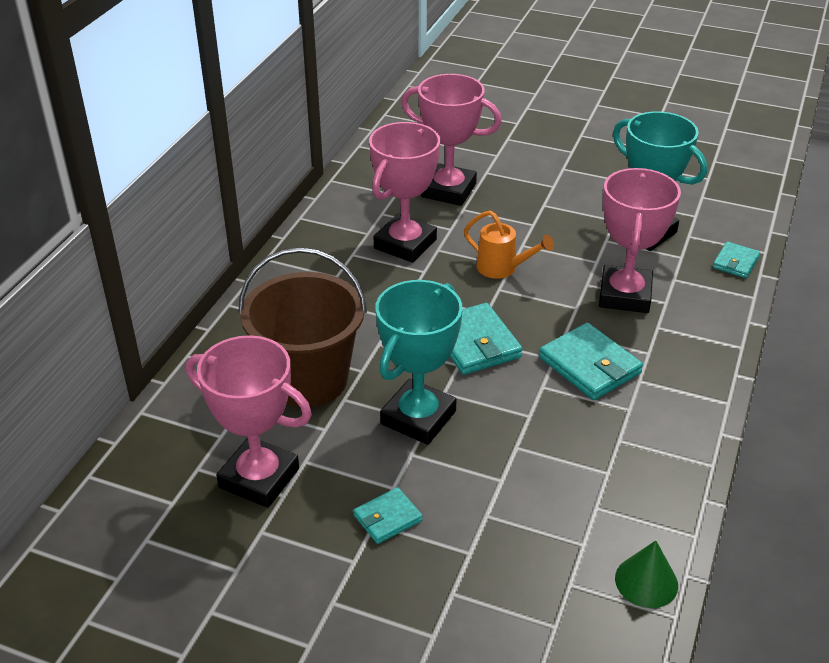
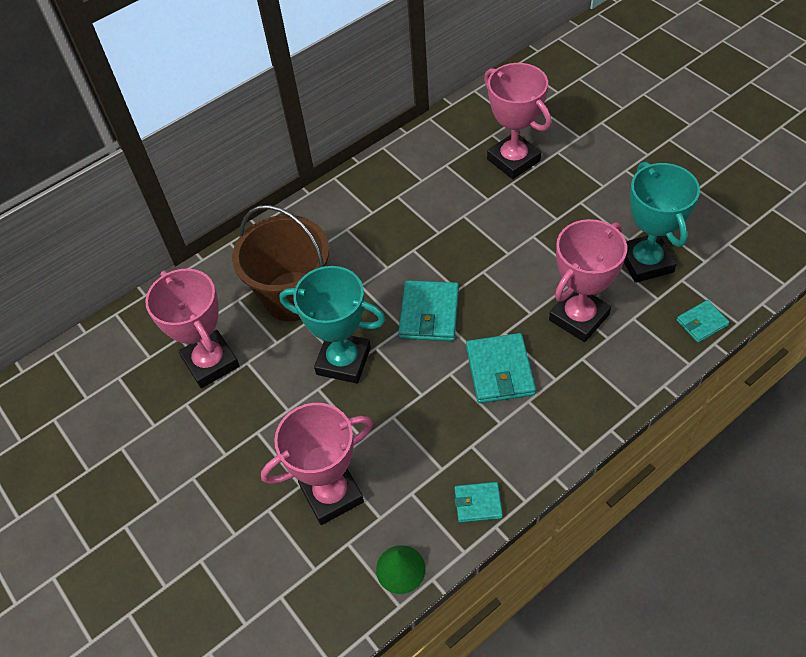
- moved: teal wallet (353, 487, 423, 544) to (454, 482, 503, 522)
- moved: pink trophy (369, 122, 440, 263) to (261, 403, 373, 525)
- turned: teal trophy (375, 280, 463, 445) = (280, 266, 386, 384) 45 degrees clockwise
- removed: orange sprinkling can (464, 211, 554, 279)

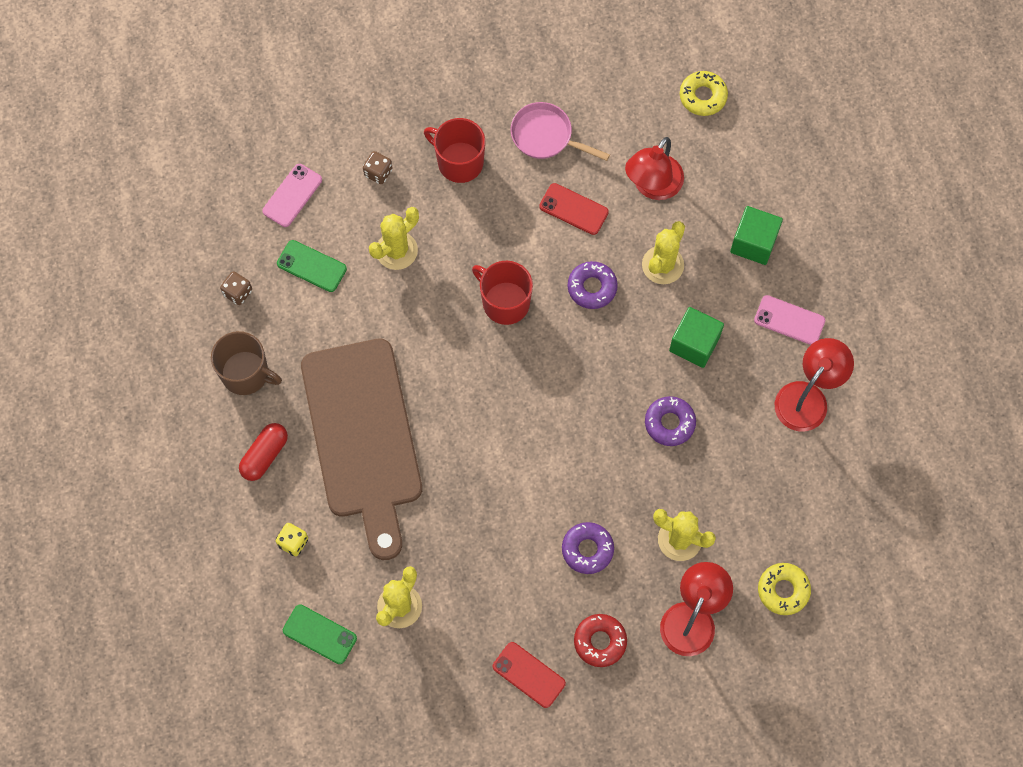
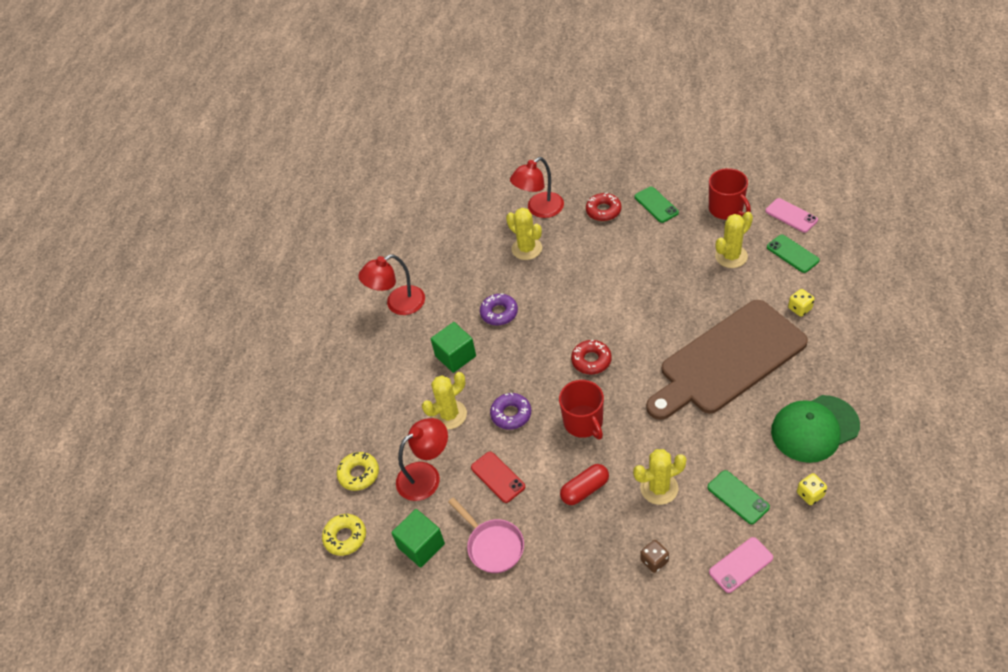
- replaced: dark brown mug (211, 331, 282, 395) to green cap (771, 395, 860, 463)
- recoloured: dark brown die (220, 271, 252, 305) to yellow die (797, 473, 827, 505)
- moved: red capsule (239, 423, 288, 481) to (560, 464, 609, 505)
- turned: dark brown bread board (301, 339, 422, 560) = (646, 300, 808, 420) 135 degrees counterclockwise
- moved: red mug (424, 118, 485, 183) to (709, 168, 751, 220)
- recoloured: red smartphone (493, 642, 566, 708) to green smartphone (635, 187, 679, 223)
- removed: royal purple donut (562, 522, 614, 574)
- moved: green block (730, 206, 783, 265) to (391, 509, 445, 568)
- moved: pink smartphone (754, 295, 825, 345) to (765, 198, 818, 233)
- moved: yellow donut (758, 563, 811, 615) to (337, 452, 379, 491)
- added: red donut (571, 340, 612, 374)

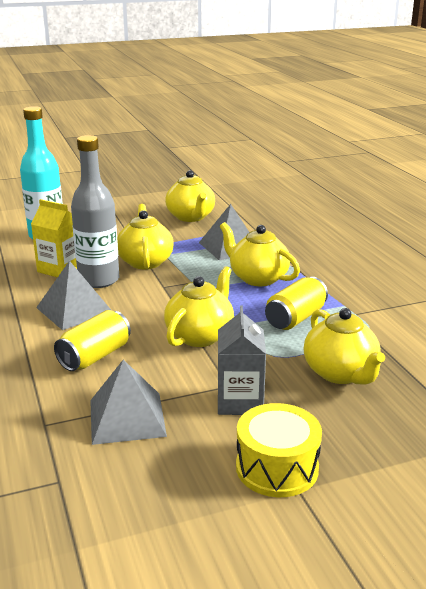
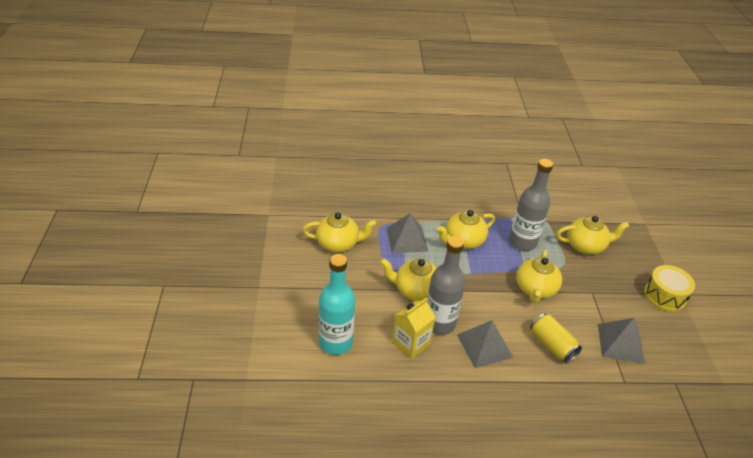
- turned: yellow teapot (164, 266, 234, 347) = (516, 250, 562, 303) 120 degrees counterclockwise
- removed: grey carton (218, 305, 266, 415)
- replaced: yellow soda can (265, 277, 328, 330) to grey drink bottle (509, 159, 553, 251)

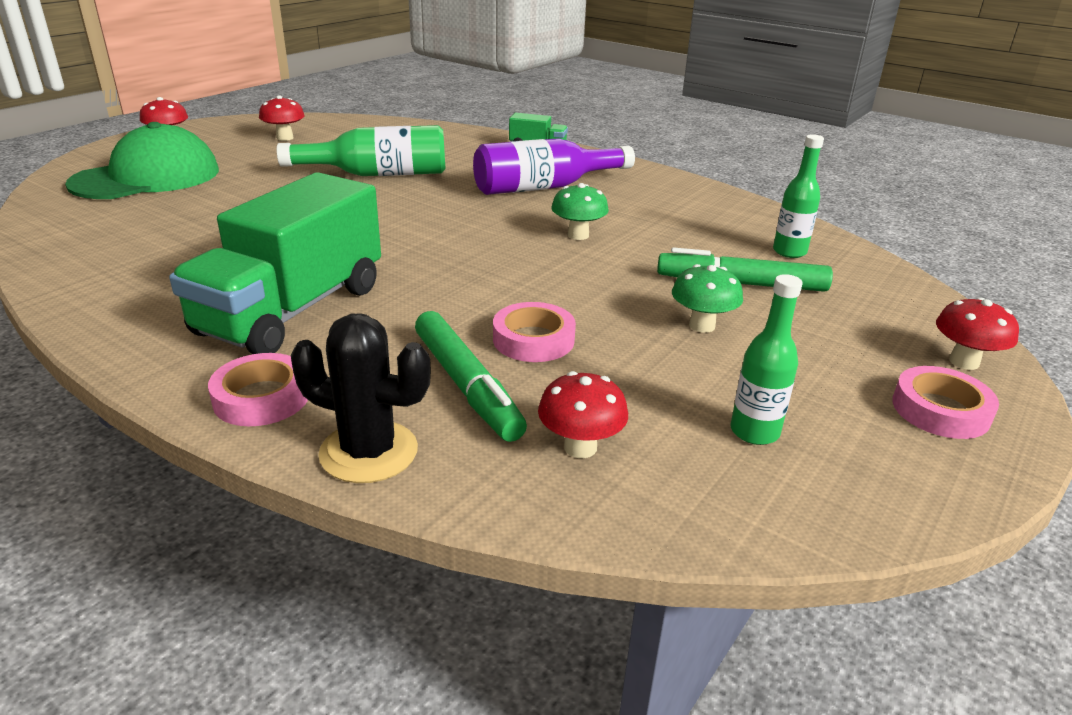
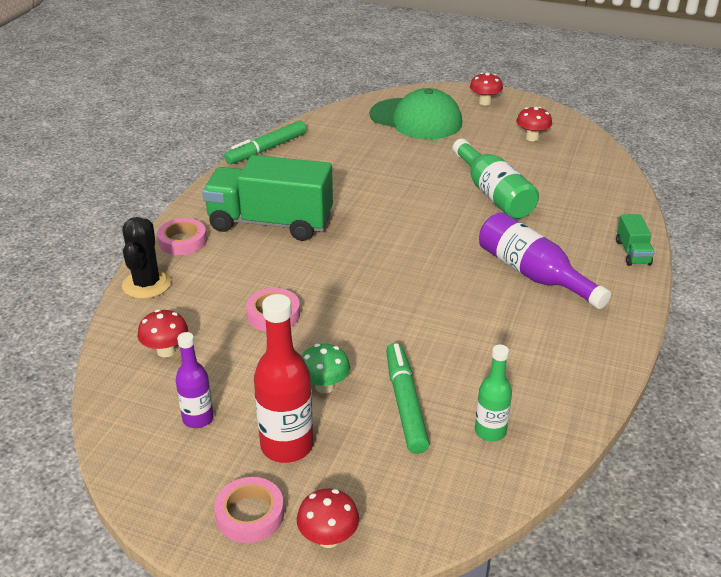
- moved: green marker pen (415, 311, 527, 442) to (224, 120, 306, 164)
- removed: green mushroom (551, 183, 609, 240)
- recoloured: green drink bottle (730, 274, 802, 445) to royal purple drink bottle (176, 332, 214, 428)
- added: red drink bottle (254, 294, 313, 463)

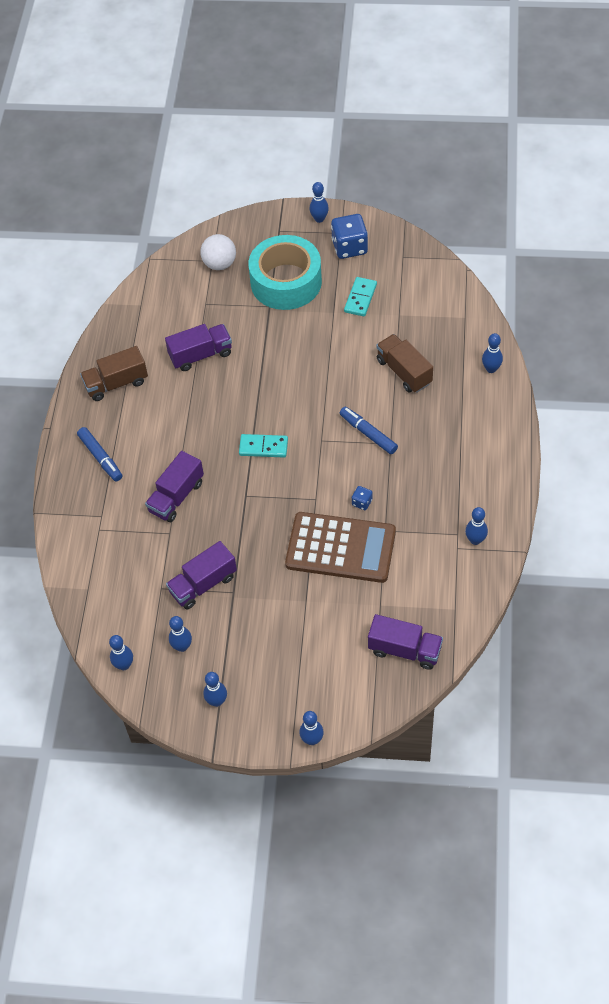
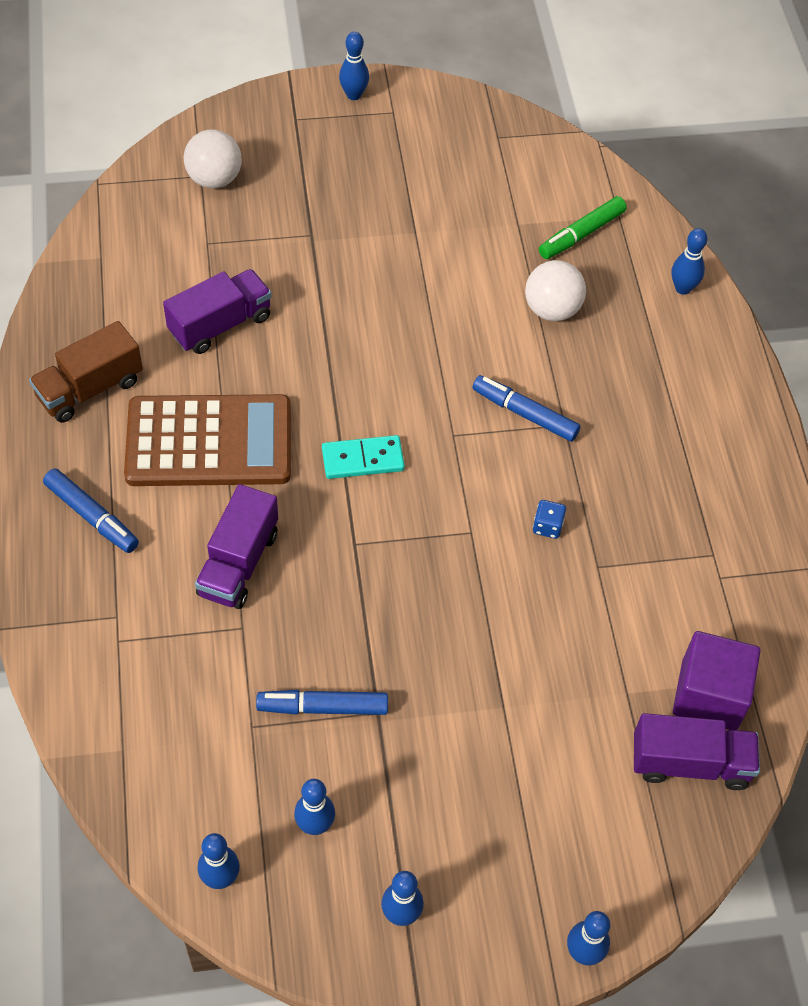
- replaced: royal purple toy truck (166, 541, 237, 609) to cobalt marker pen (256, 690, 388, 715)
- removed: teal tape (249, 235, 322, 310)
- moved: dark brown adding machine (285, 512, 396, 583) to (124, 394, 291, 486)
- removed: cobalt die (331, 214, 368, 259)
- removed: teal domino tile (344, 277, 377, 316)
- replaced: dark brown toy truck (376, 334, 433, 393) to pure white sphere (525, 260, 586, 321)
- removed: cobalt bowling pin (465, 507, 488, 545)
- added: green marker pen (539, 196, 627, 259)
- added: royal purple block (673, 631, 761, 730)

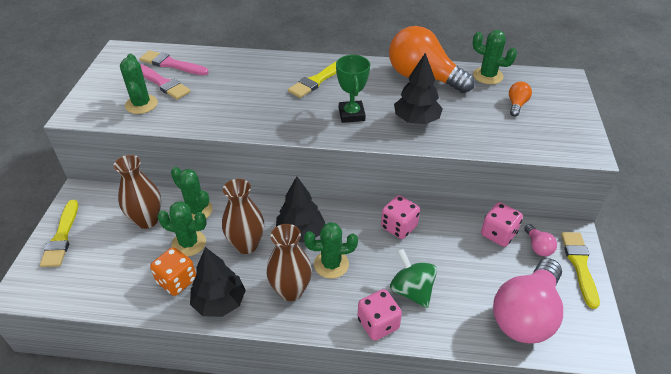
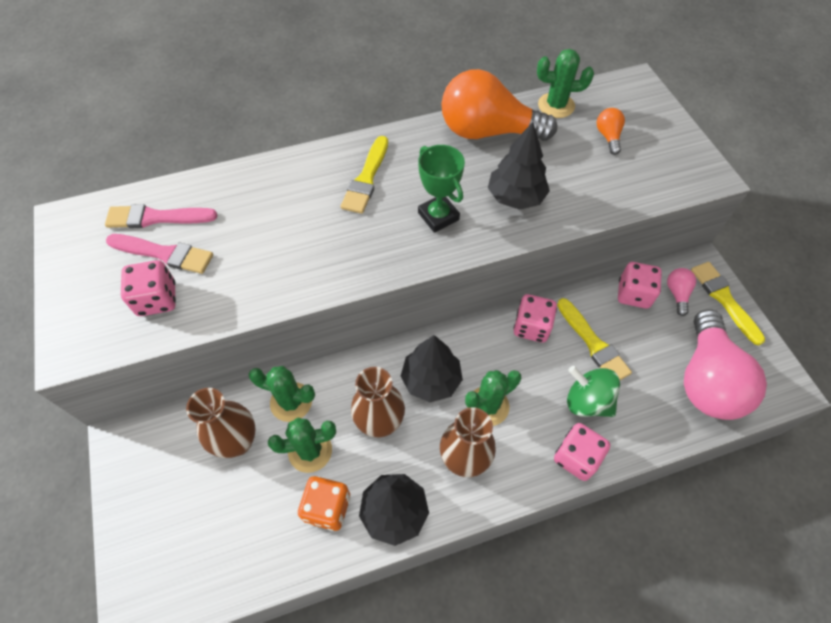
- moved: yellow paintbrush (40, 200, 78, 267) to (557, 298, 632, 380)
- replaced: green cactus (120, 54, 158, 114) to pink die (121, 260, 176, 316)
- turned: pink bulb (524, 224, 557, 256) = (667, 268, 696, 316) 135 degrees counterclockwise

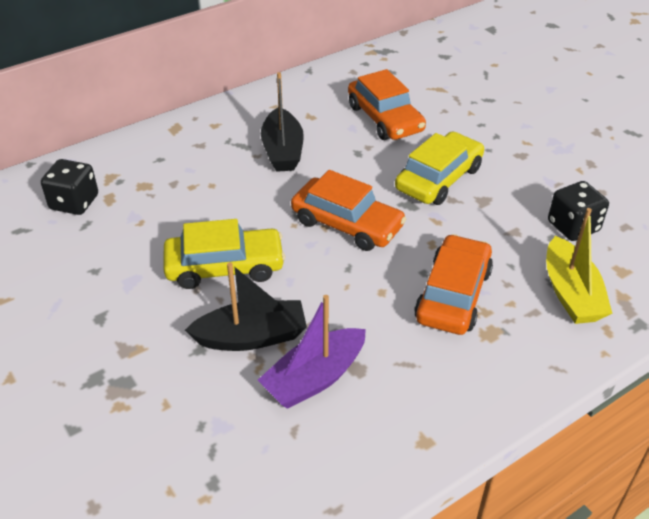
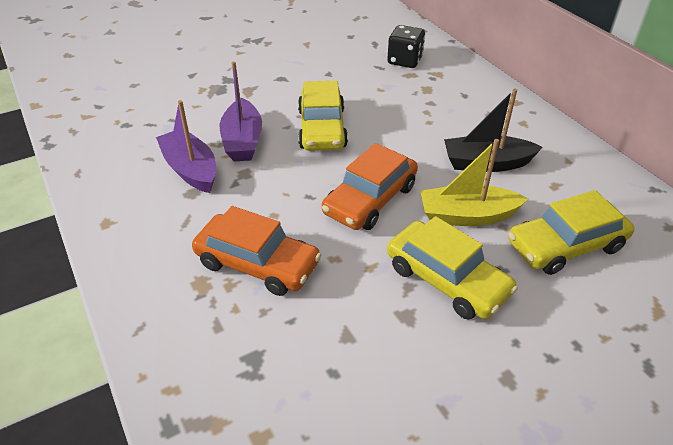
- recoloured: jet-black boat (185, 262, 307, 351) to royal purple boat (220, 61, 262, 161)
- recoloured: orange automobile (348, 69, 426, 140) to yellow automobile (508, 190, 634, 275)
- moved: yellow boat (546, 208, 612, 324) to (420, 139, 528, 226)
- removed: jet-black die (548, 181, 609, 241)

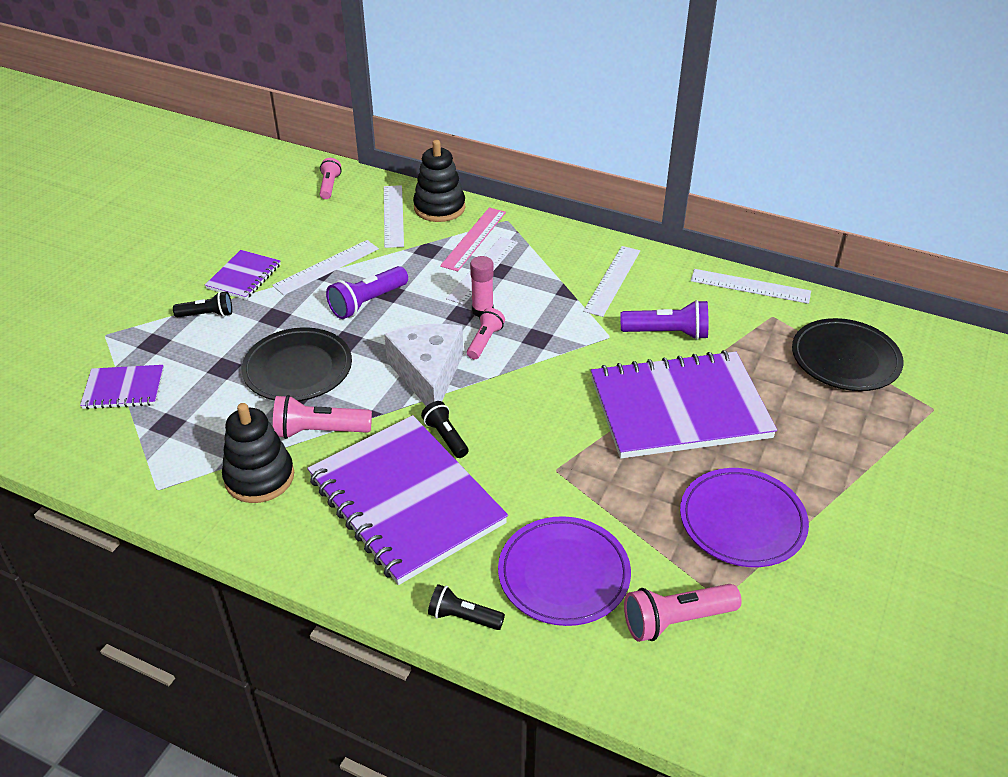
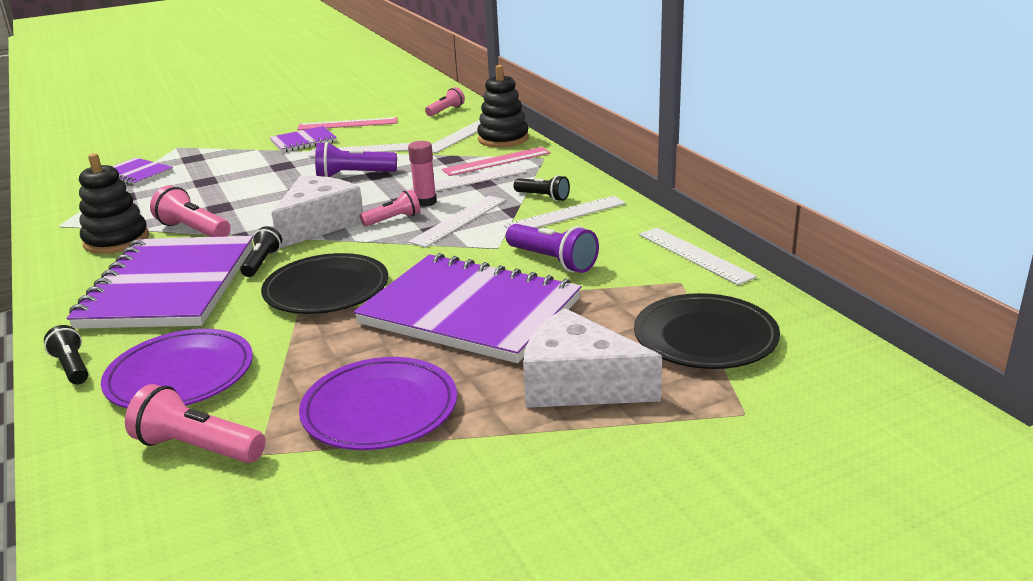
- moved: jet-black torch (173, 291, 232, 318) to (514, 175, 570, 201)
- moved: jet-black plate (241, 327, 352, 401) to (261, 253, 388, 314)
- added: pink measuring stick (297, 117, 397, 130)
- added: pure white measuring stick (408, 196, 506, 248)
- added: pure white cheese wedge (523, 308, 662, 408)

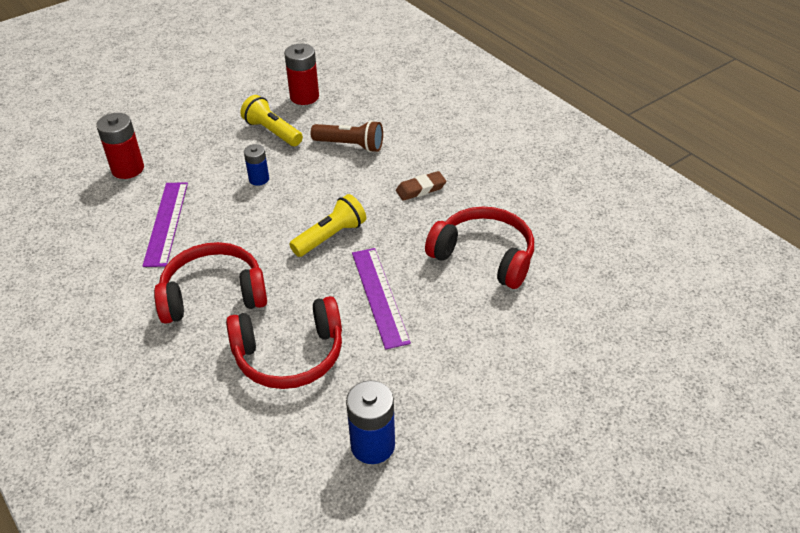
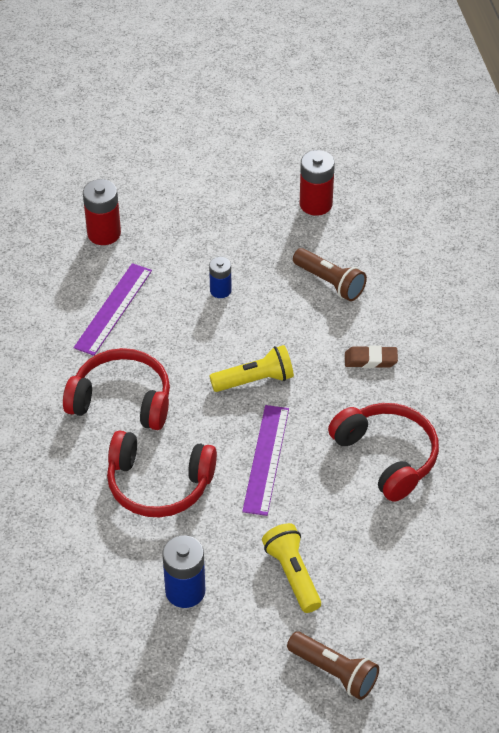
- moved: yellow torch (240, 95, 303, 146) to (262, 523, 321, 613)
- added: dark brown torch (287, 632, 379, 700)

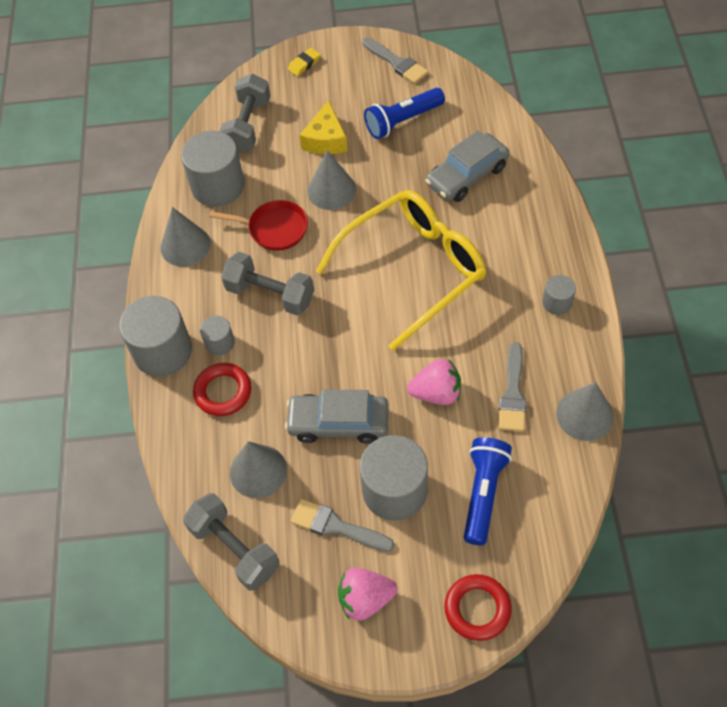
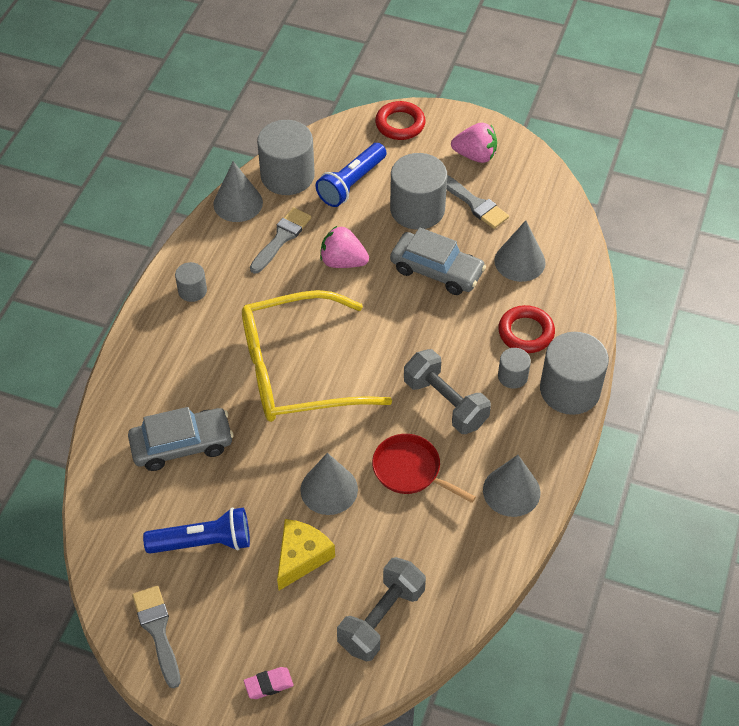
- moved: grey cylinder (181, 131, 245, 207) to (257, 120, 315, 195)
- removed: grey hand weight (183, 493, 279, 591)
- recoloured: yellow gum eraser (288, 48, 320, 76) to pink gum eraser (244, 667, 294, 699)

